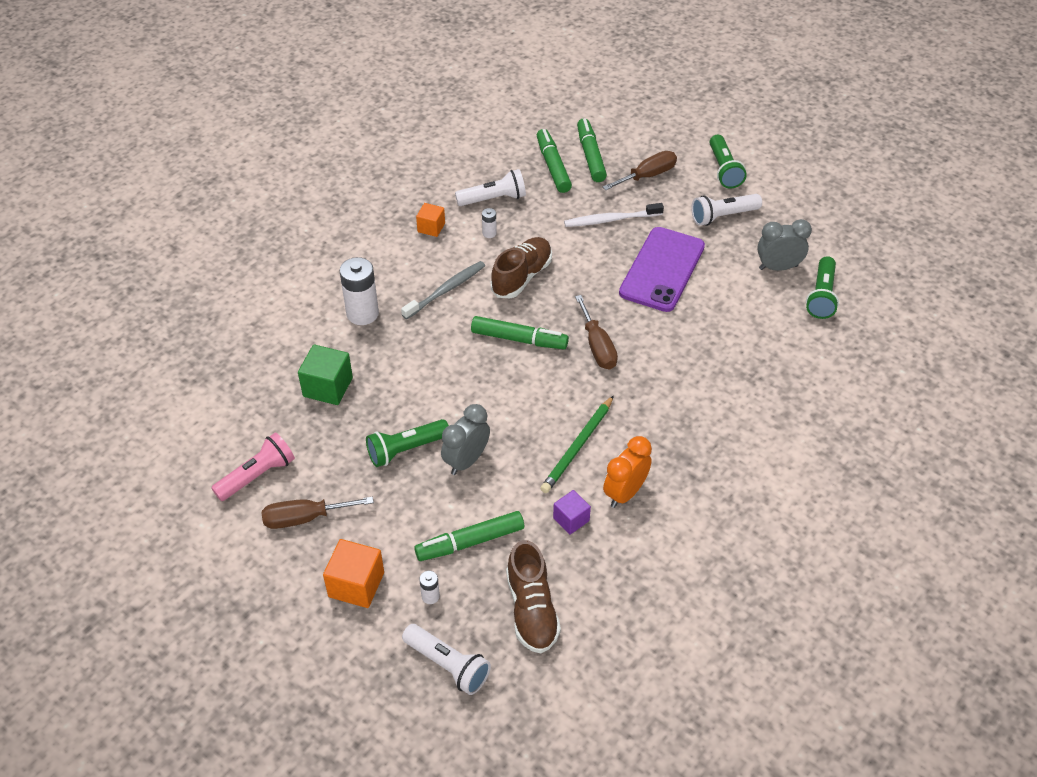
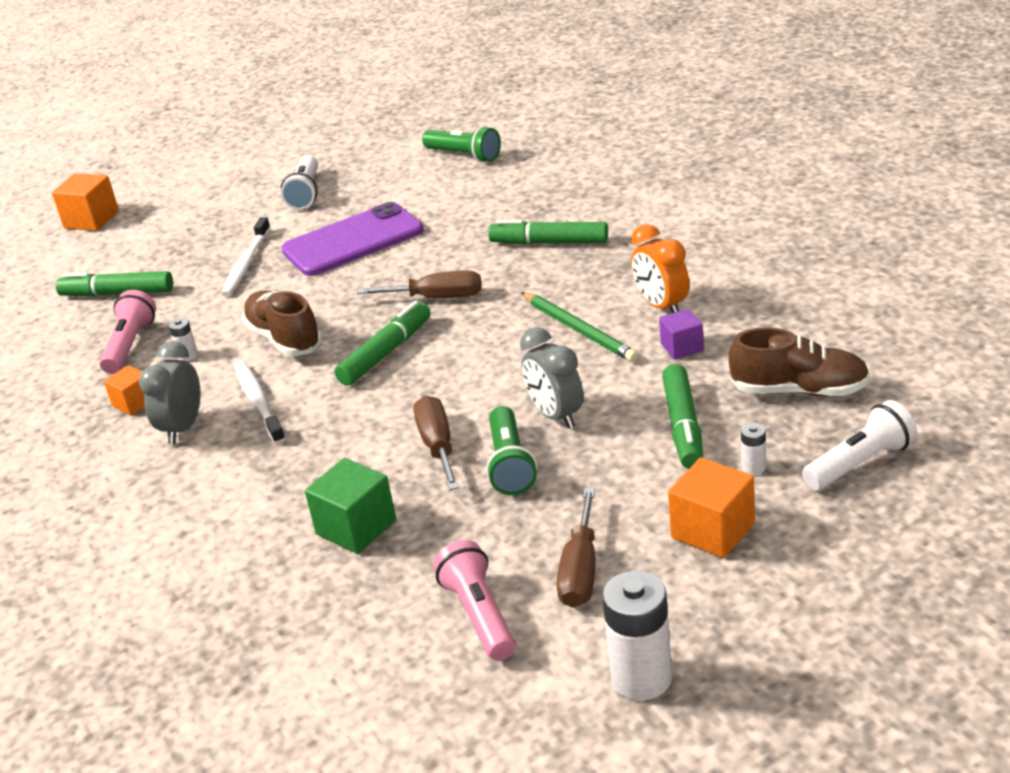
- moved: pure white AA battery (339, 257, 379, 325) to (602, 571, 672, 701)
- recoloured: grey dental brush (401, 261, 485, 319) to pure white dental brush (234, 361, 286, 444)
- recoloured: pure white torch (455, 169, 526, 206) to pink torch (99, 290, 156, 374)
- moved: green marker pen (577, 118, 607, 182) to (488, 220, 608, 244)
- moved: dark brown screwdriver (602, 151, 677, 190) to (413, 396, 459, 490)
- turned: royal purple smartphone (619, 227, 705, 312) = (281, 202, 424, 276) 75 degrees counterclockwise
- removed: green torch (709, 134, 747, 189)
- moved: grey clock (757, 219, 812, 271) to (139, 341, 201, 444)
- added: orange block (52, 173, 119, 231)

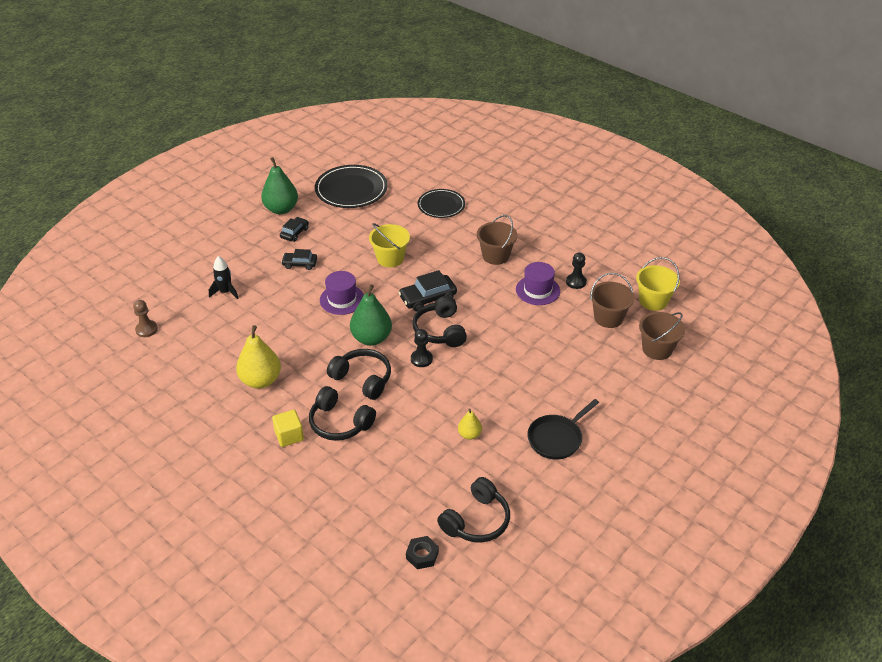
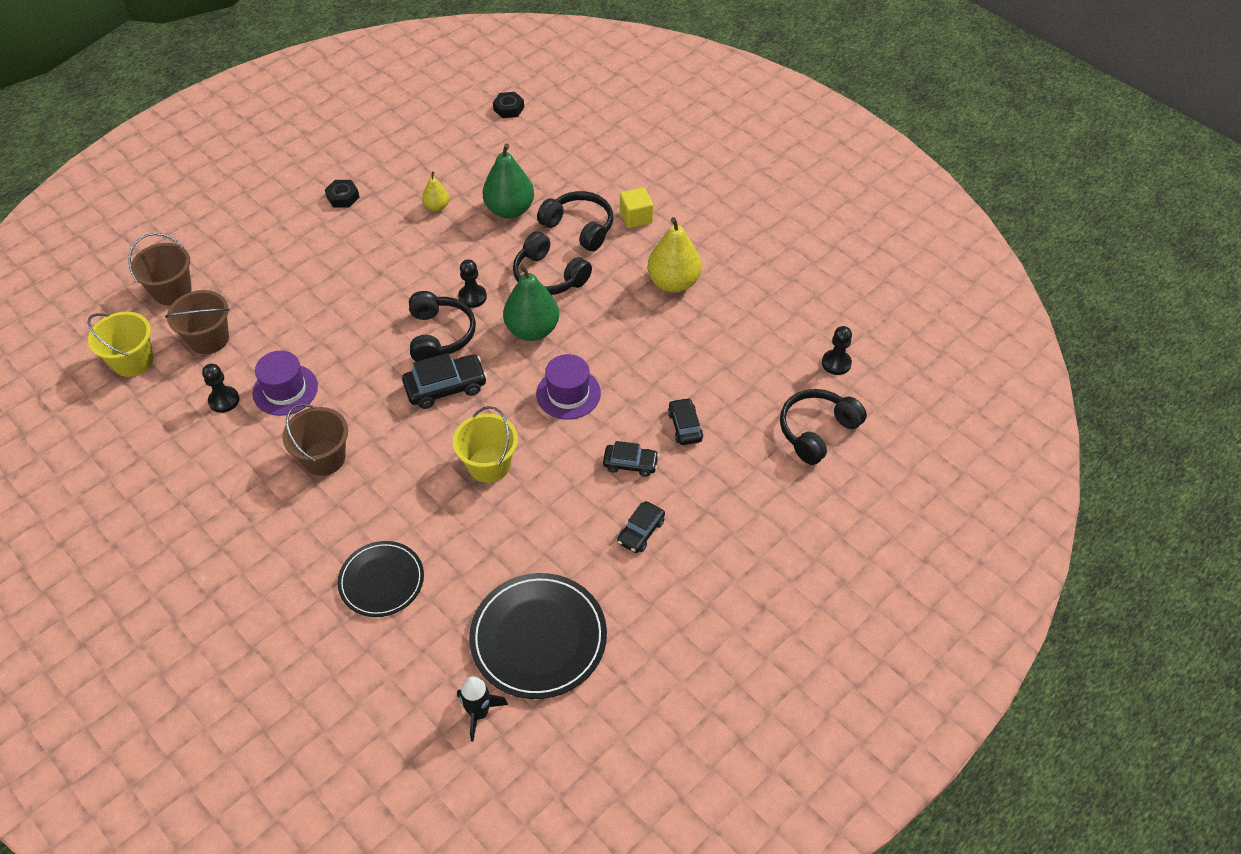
- recoloured: dark brown pawn (133, 300, 158, 337) to jet-black pawn (822, 326, 852, 375)
- moved: jet-black toy rocket (209, 256, 239, 299) to (457, 677, 508, 742)
- moved: green pear (261, 157, 298, 214) to (482, 143, 534, 219)
- moved: jet-black headphones (437, 477, 510, 543) to (780, 389, 867, 465)
- replaced: jet-black frying pan (527, 399, 599, 460) to jet-black hexagon nut (325, 180, 360, 208)
- added: jet-black automobile (668, 398, 703, 445)

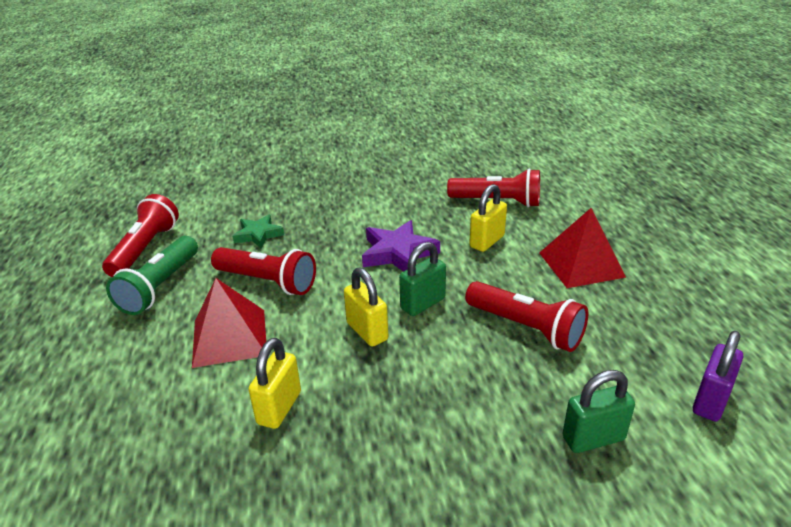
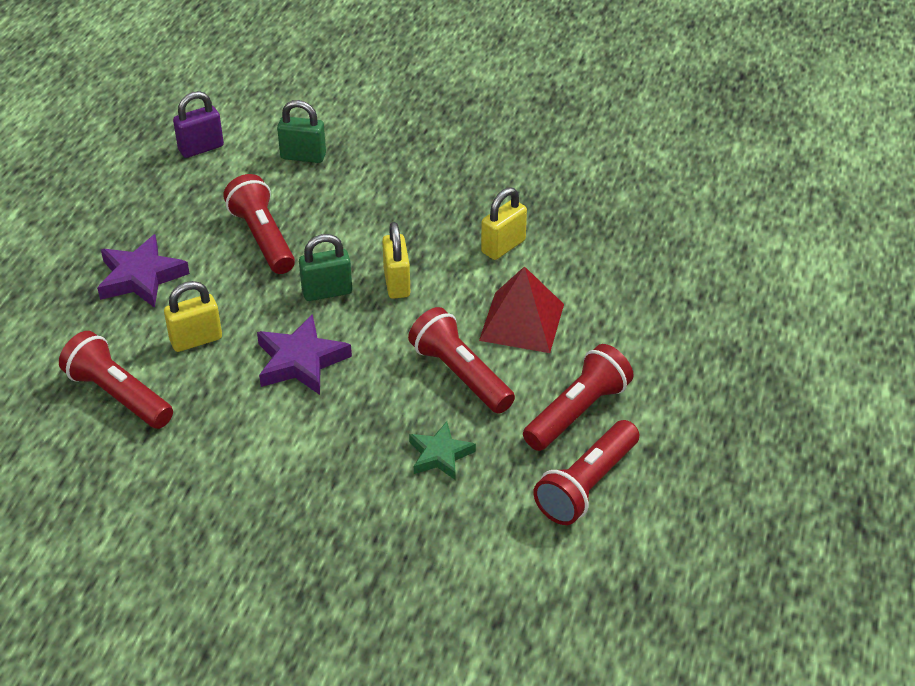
- recoloured: green torch (106, 236, 198, 315) to red torch (523, 344, 634, 451)
- replaced: red pyramid (539, 208, 626, 288) to royal purple star (97, 234, 190, 308)

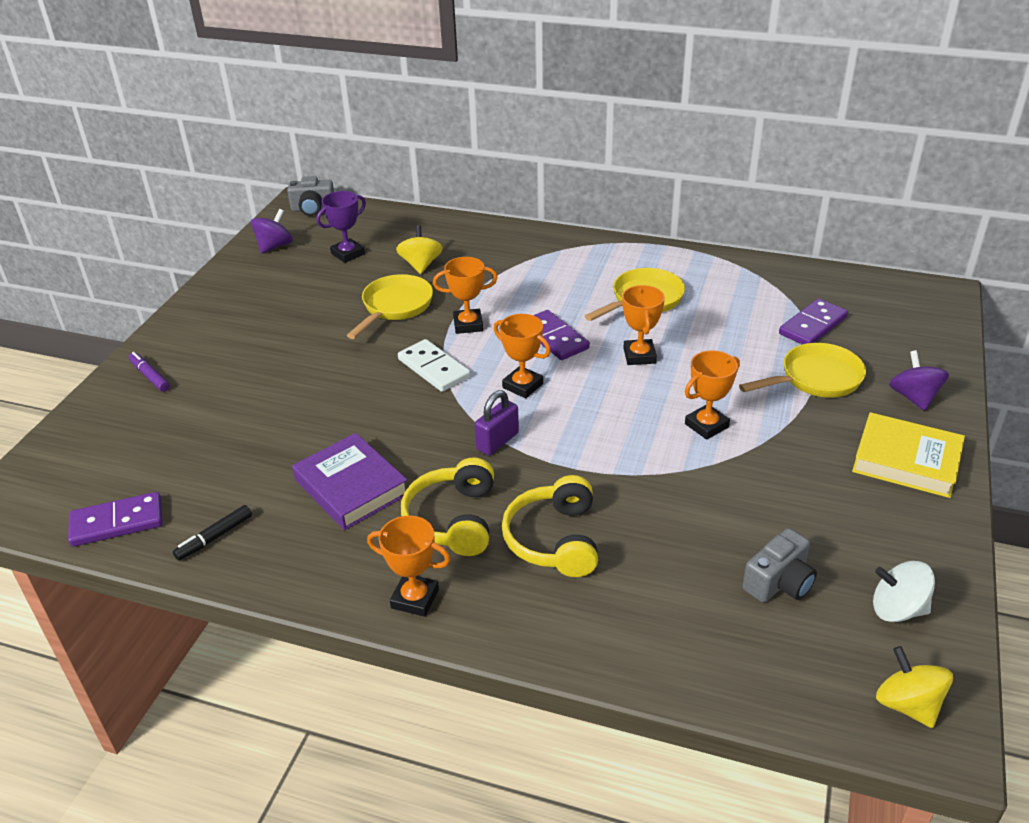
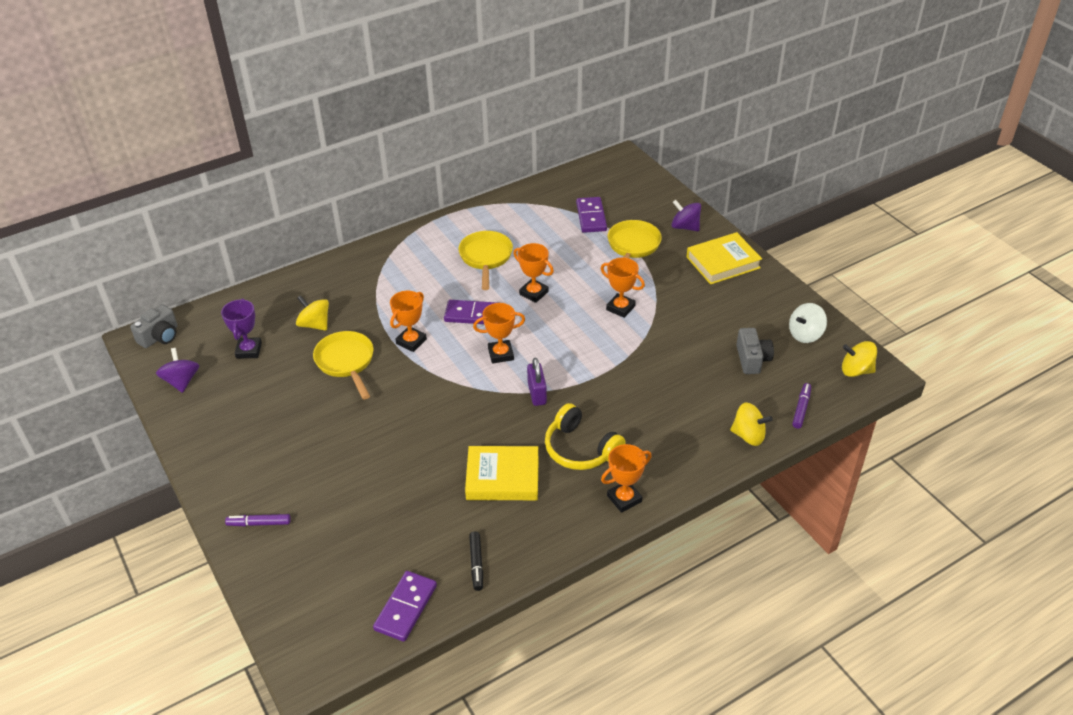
- recoloured: royal purple book (292, 433, 407, 530) to yellow book (465, 446, 539, 500)
- removed: pure white domino tile (398, 339, 471, 392)
- removed: yellow headphones (502, 475, 598, 577)
- turned: orange trophy (685, 350, 740, 440) = (601, 258, 645, 318) 60 degrees counterclockwise
- added: yellow whirligig (730, 403, 773, 446)
- added: royal purple marker pen (792, 383, 811, 429)

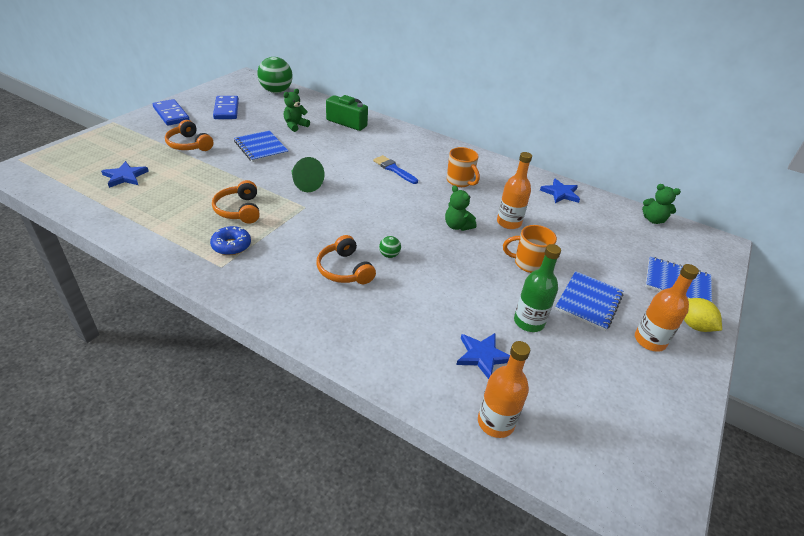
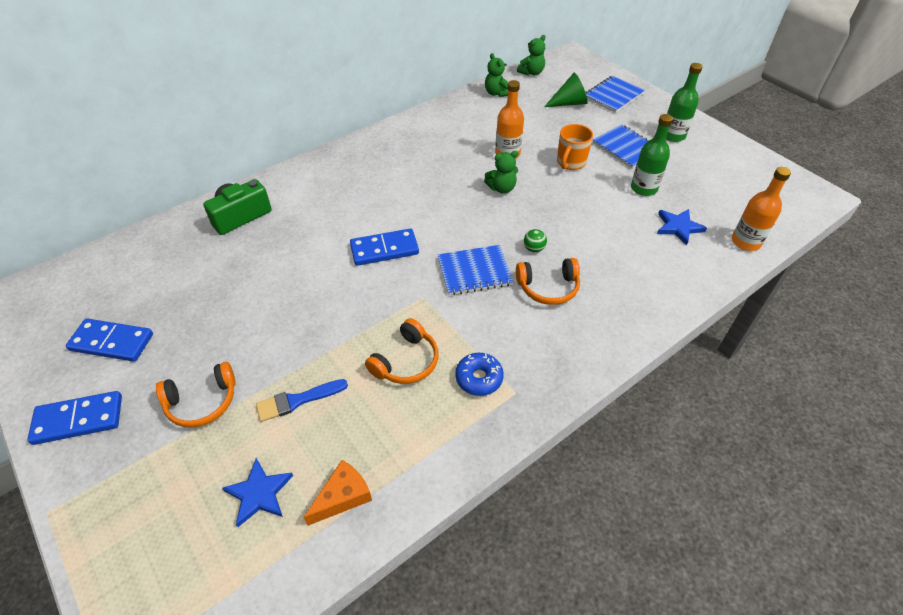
- turned: orange headphones (212, 180, 260, 223) = (365, 318, 438, 384) 60 degrees counterclockwise
- moved: cobalt exercise book (234, 131, 289, 162) to (438, 245, 514, 295)
- removed: green sphere (257, 57, 293, 93)
- moved: green teddy (284, 89, 310, 132) to (485, 53, 508, 97)
- moved: green solid cone (292, 157, 324, 192) to (544, 73, 588, 107)
- moved: cobalt paintbrush (373, 155, 418, 184) to (256, 379, 348, 422)
- removed: orange mug (447, 147, 480, 187)
- removed: cobalt star (540, 178, 580, 203)
- recoloured: orange drink bottle (635, 264, 699, 352) to green drink bottle (666, 63, 703, 142)
- removed: yellow toy lemon (684, 298, 722, 332)
- added: orange cheese wedge (303, 460, 372, 526)
- added: cobalt domino tile (350, 228, 419, 266)

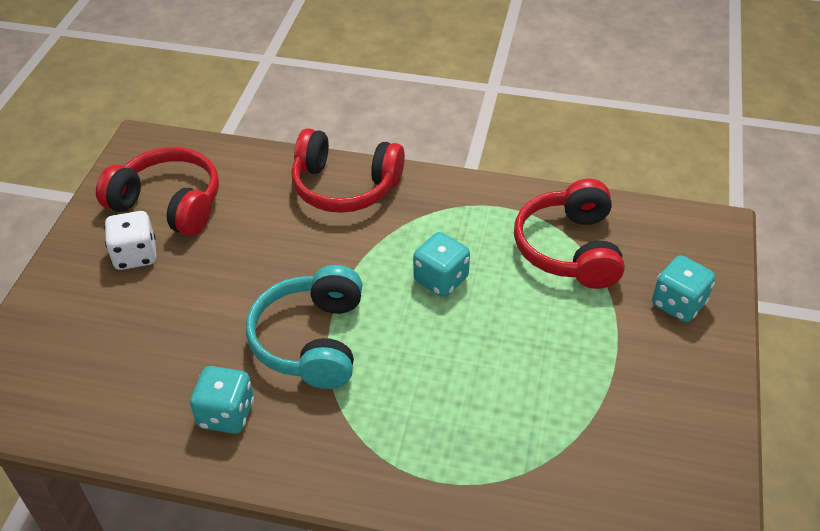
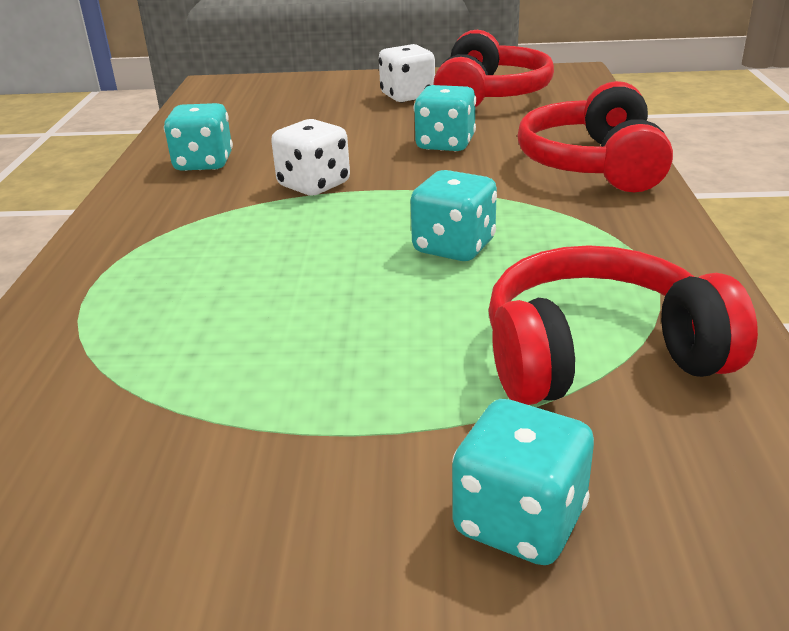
- replaced: teal headphones (246, 265, 362, 389) to pure white die (271, 119, 350, 196)
- added: teal die (414, 85, 476, 151)

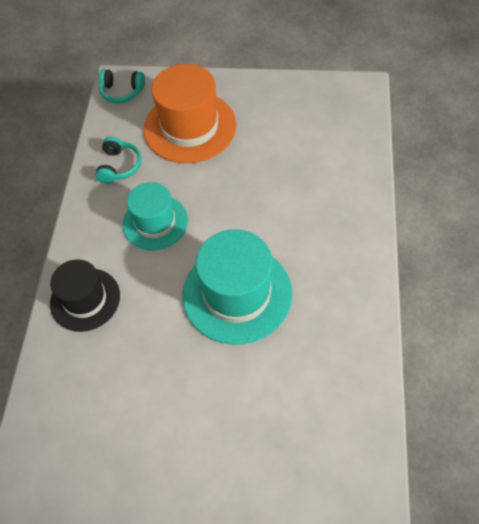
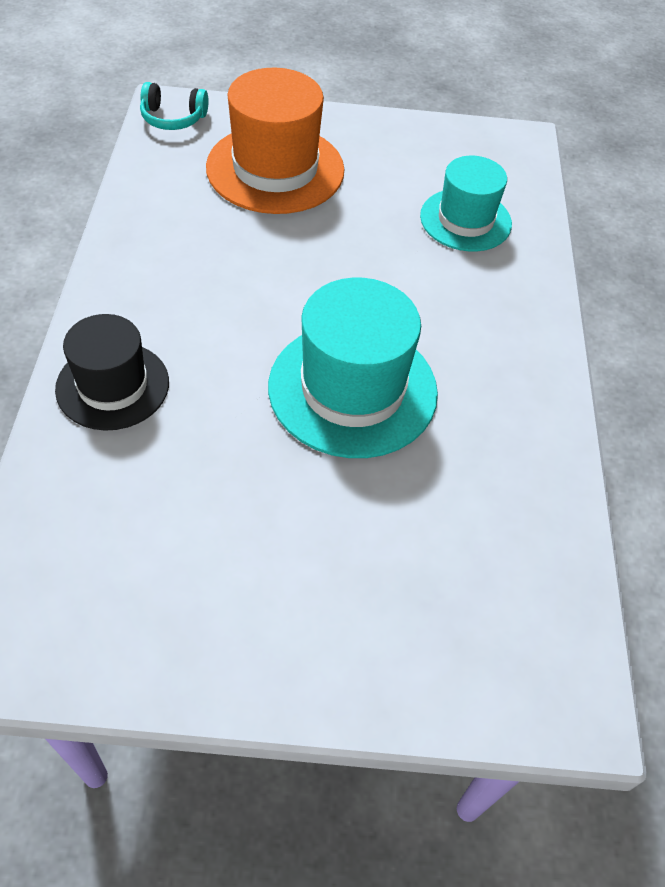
- removed: teal headphones (95, 137, 141, 184)
- moved: teal tall hat (123, 182, 188, 251) to (420, 156, 512, 251)

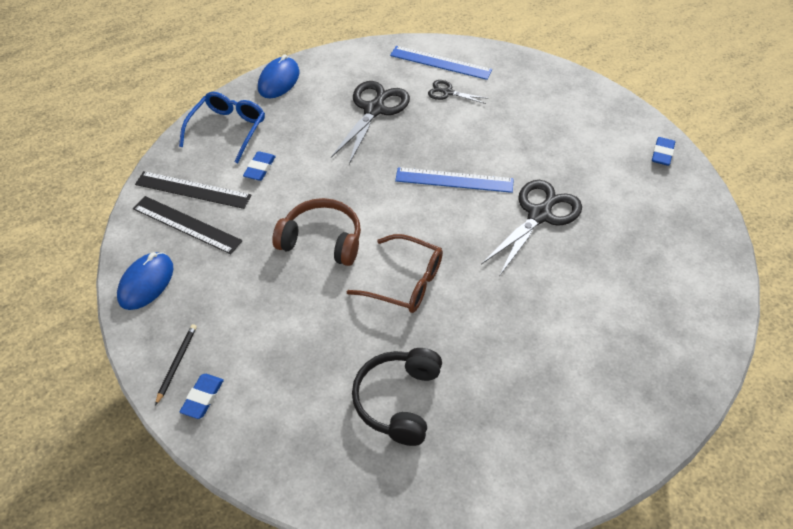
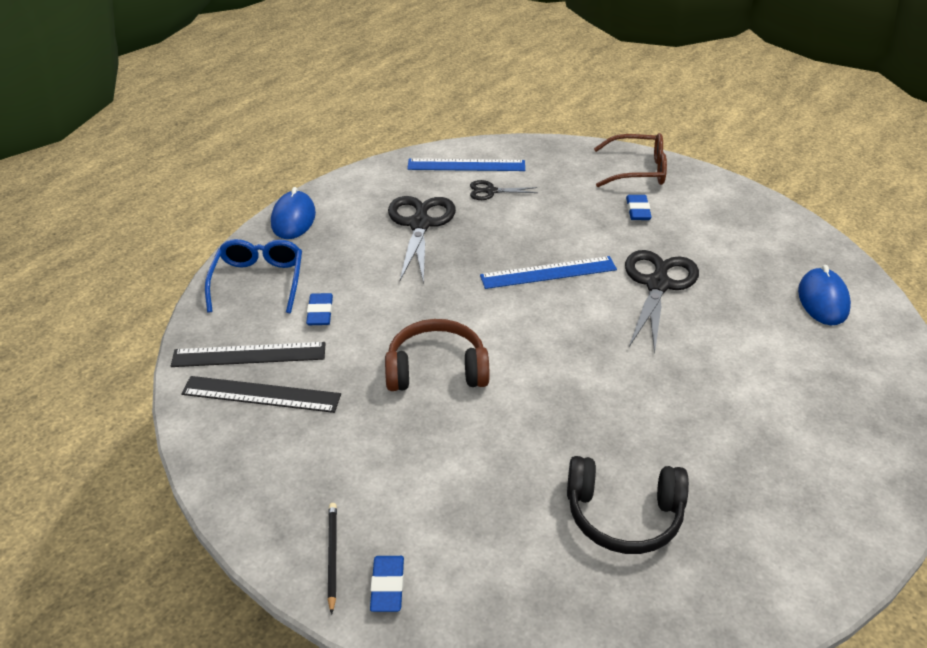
- moved: cobalt mouse (117, 252, 173, 310) to (798, 265, 851, 325)
- moved: dark brown spectacles (347, 234, 443, 313) to (594, 133, 667, 187)
- turned: jet-black headphones (352, 348, 442, 446) = (567, 456, 689, 554) 75 degrees counterclockwise
- moved: cobalt gum eraser (652, 137, 675, 166) to (626, 195, 652, 220)

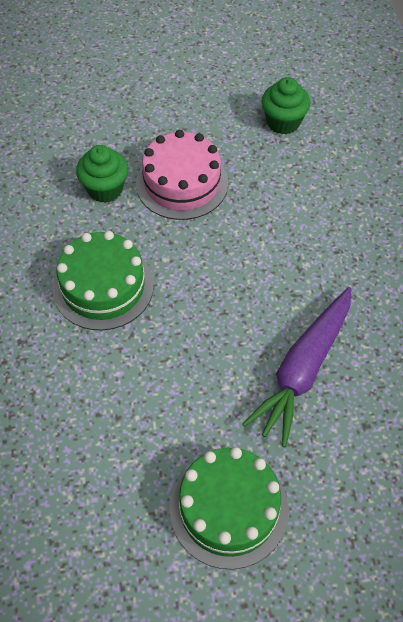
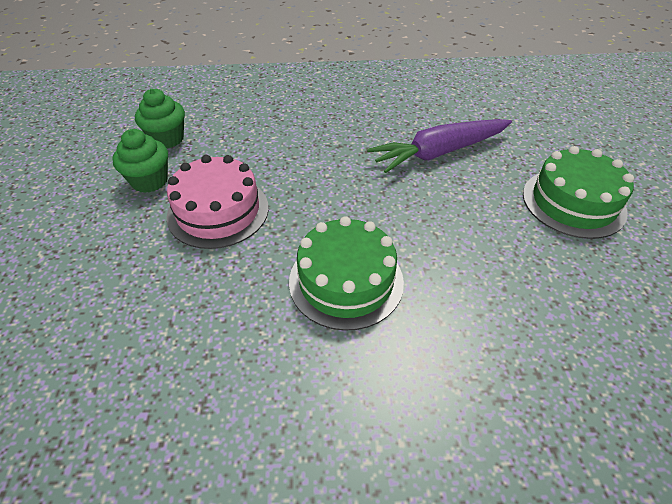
- moved: green muffin (76, 145, 128, 203) to (112, 129, 168, 193)
- turned: royal purple root vegetable (243, 287, 351, 447) = (367, 119, 512, 173) 120 degrees clockwise

